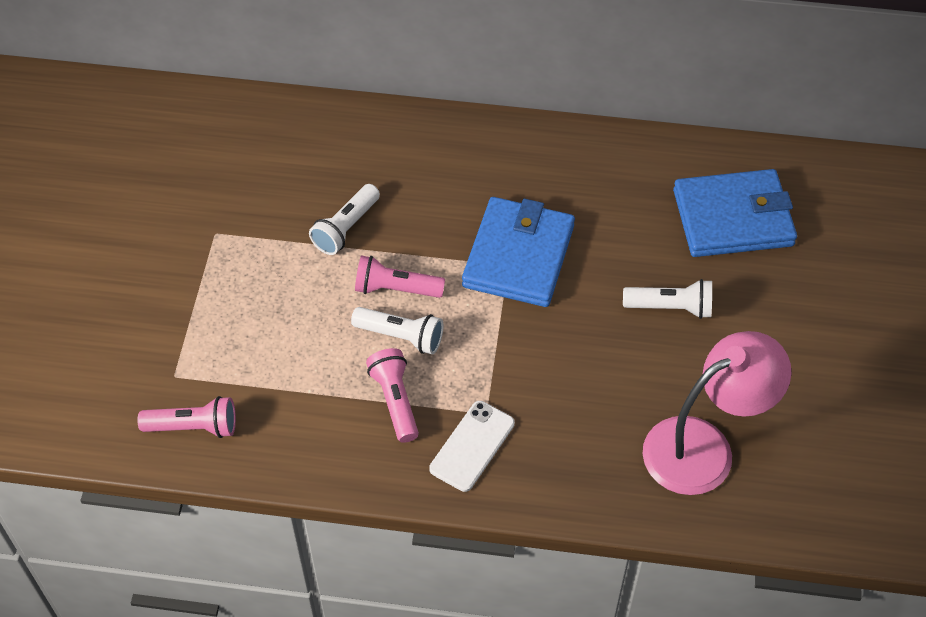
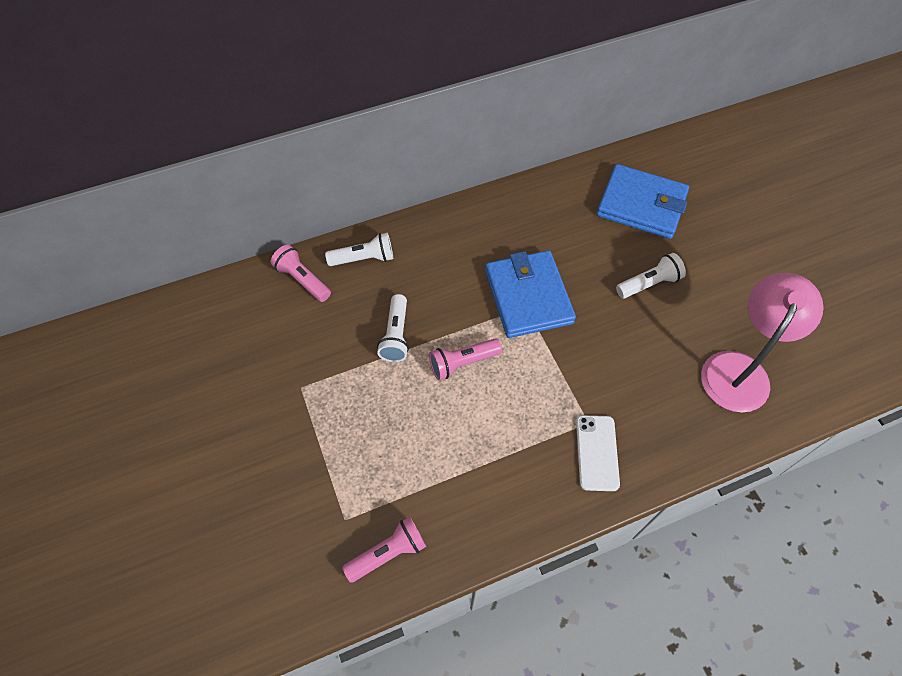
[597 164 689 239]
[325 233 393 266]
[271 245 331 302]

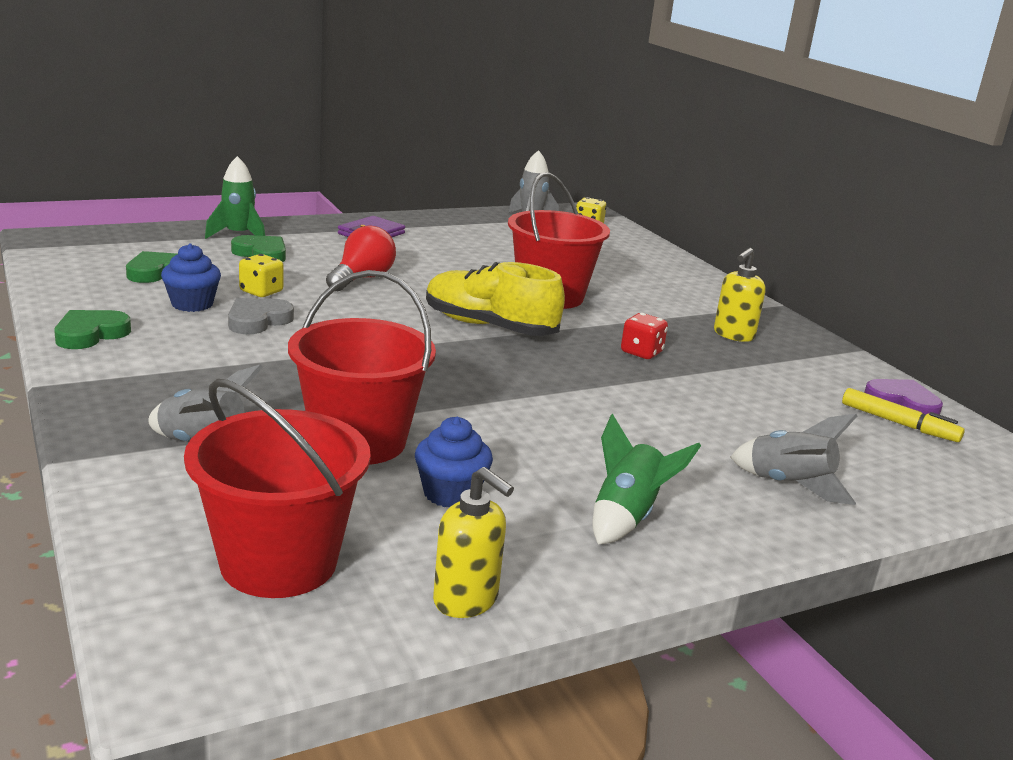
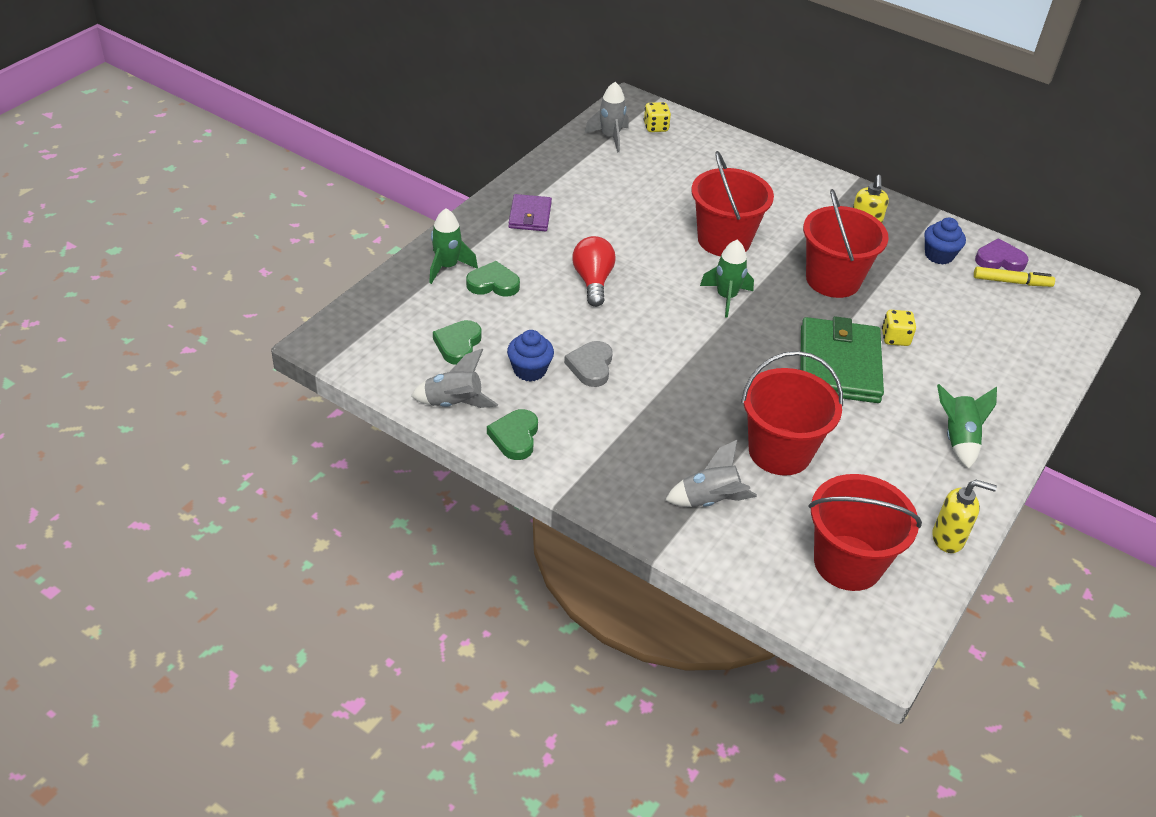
[882 310 916 346]
[700 240 754 318]
[803 189 889 298]
[411 349 498 408]
[924 218 966 265]
[800 316 884 403]

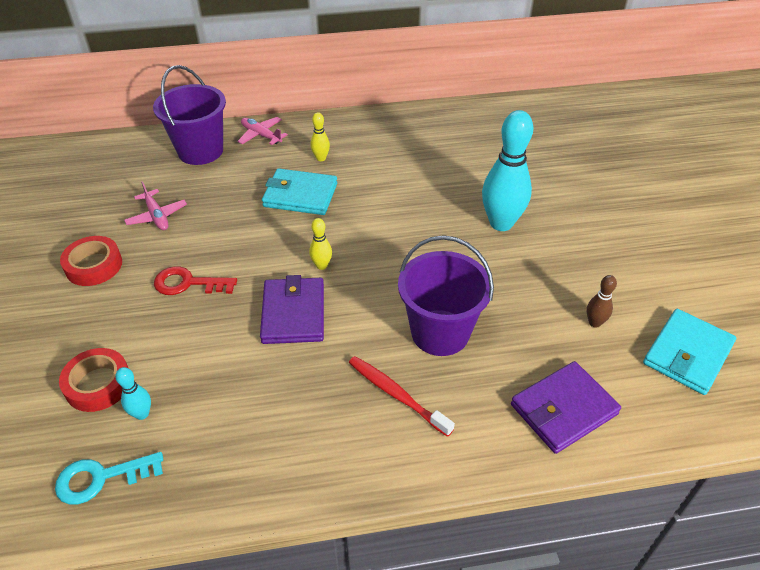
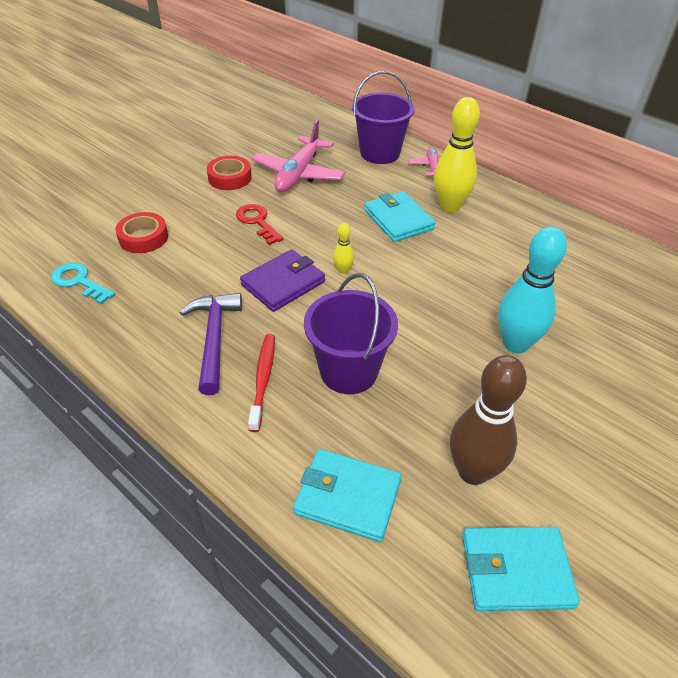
[434 97 480 213]
[252 120 345 192]
[450 355 527 485]
[293 449 402 542]
[115 367 151 420] (first image)
[180 293 242 395]

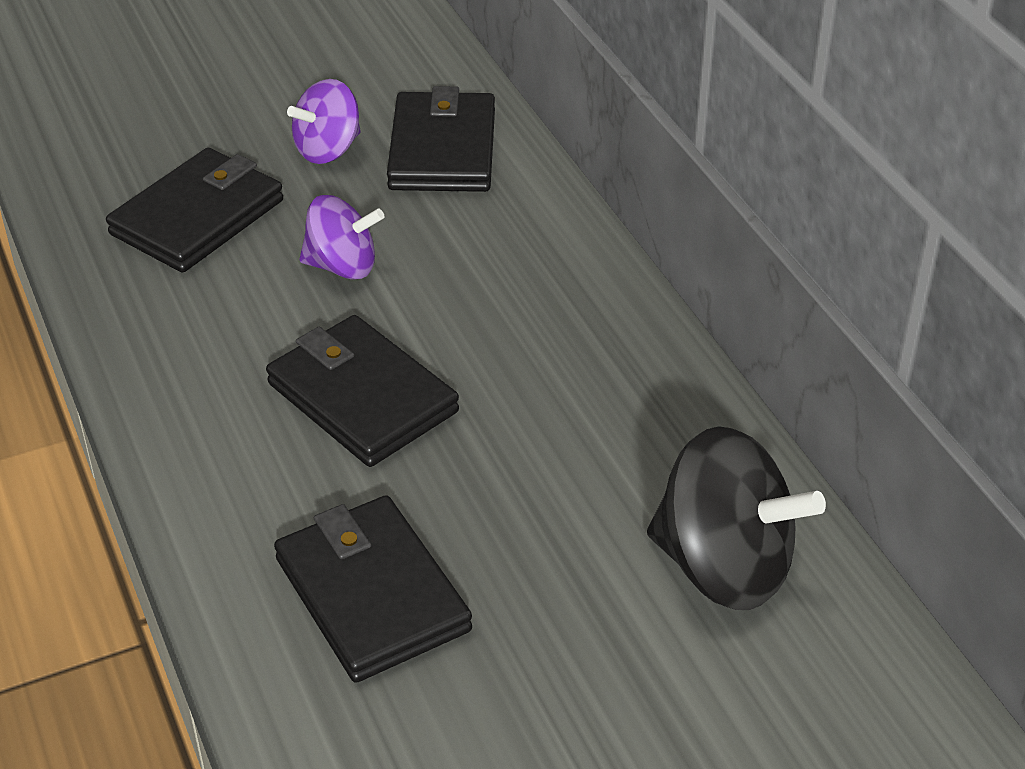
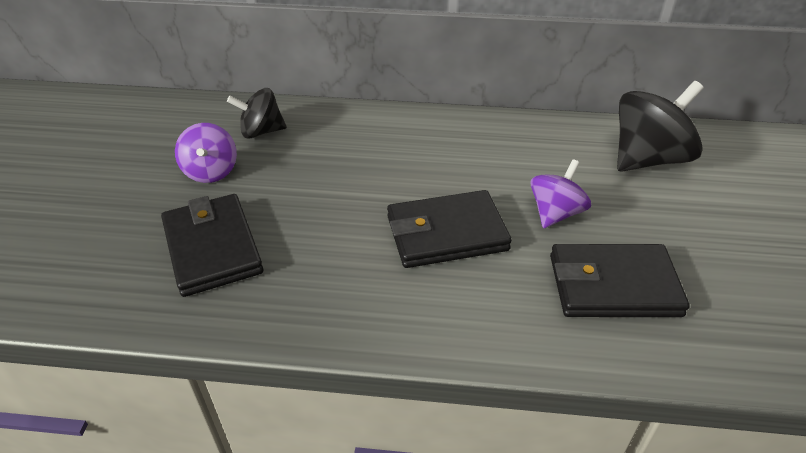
[227 88 287 139]
[530 159 591 228]

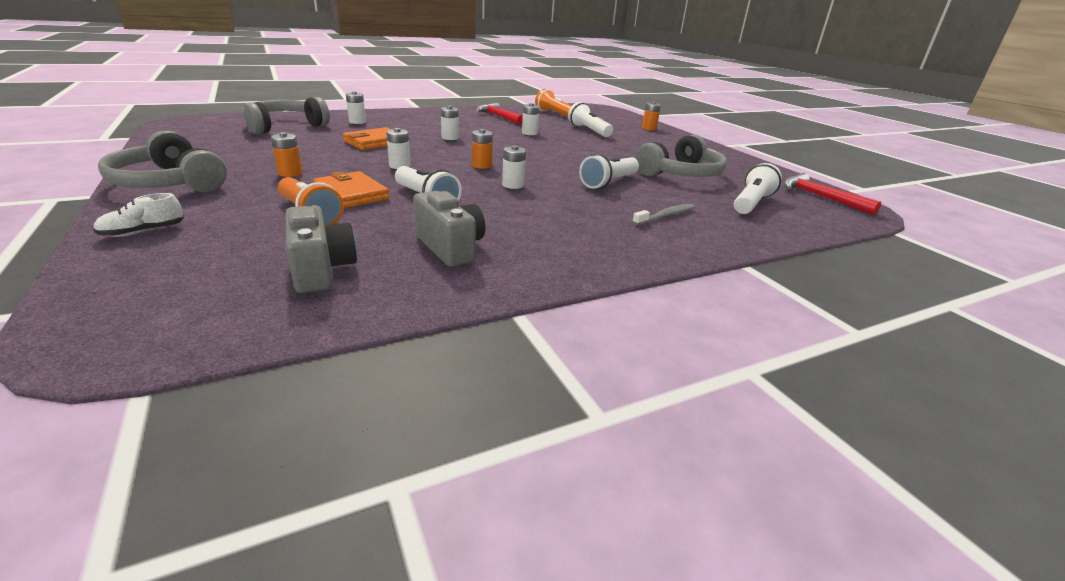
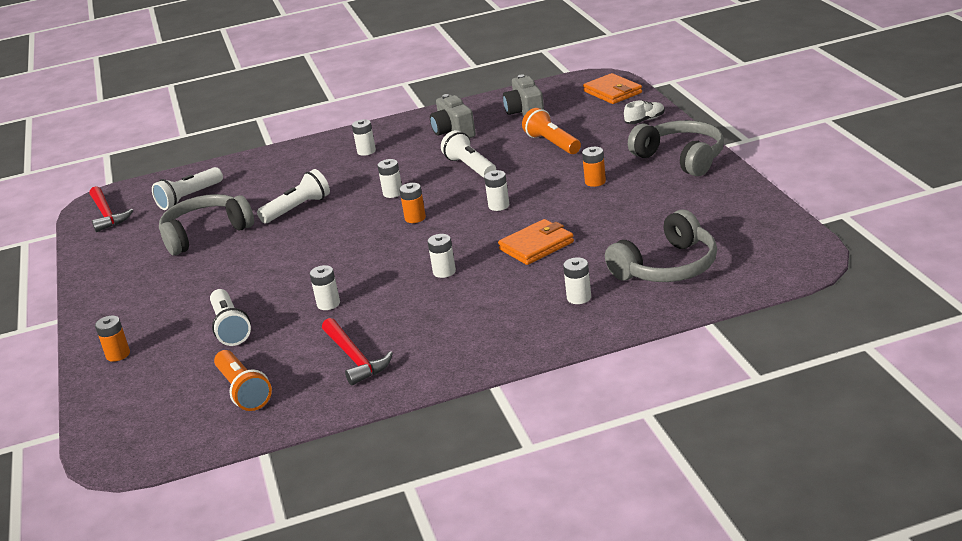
[583 73 642 104]
[632 204 695 225] (first image)
[352 119 376 156]

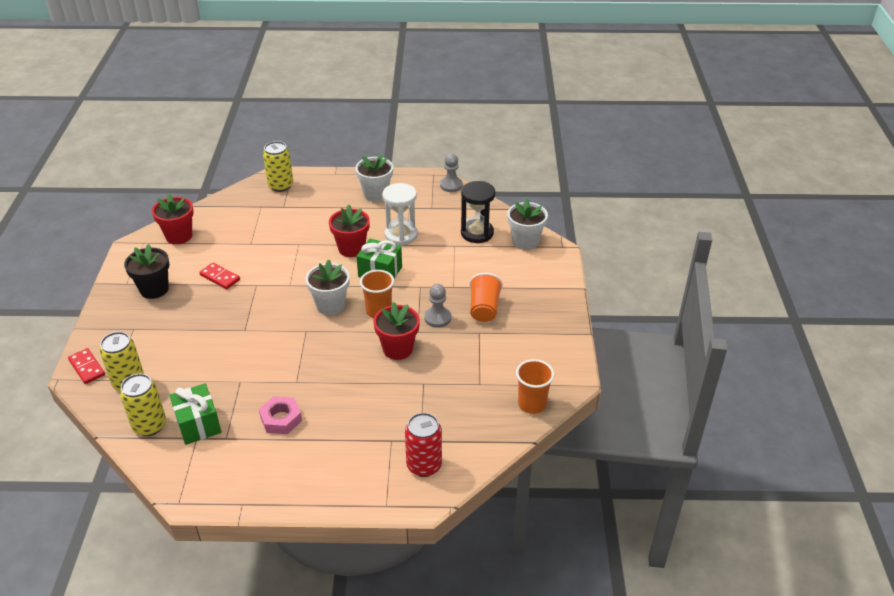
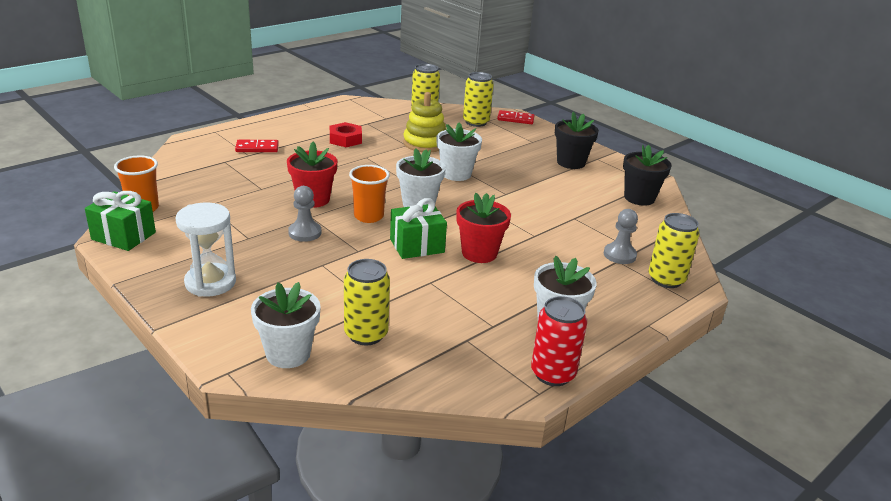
[604 209 638 264]
[344 259 390 345]
[175 203 236 297]
[623 145 672 206]
[235 140 279 152]
[470 273 503 322] (first image)
[85 191 156 251]
[330 122 362 147]
[531 296 587 386]
[403 92 446 152]
[437 122 482 181]

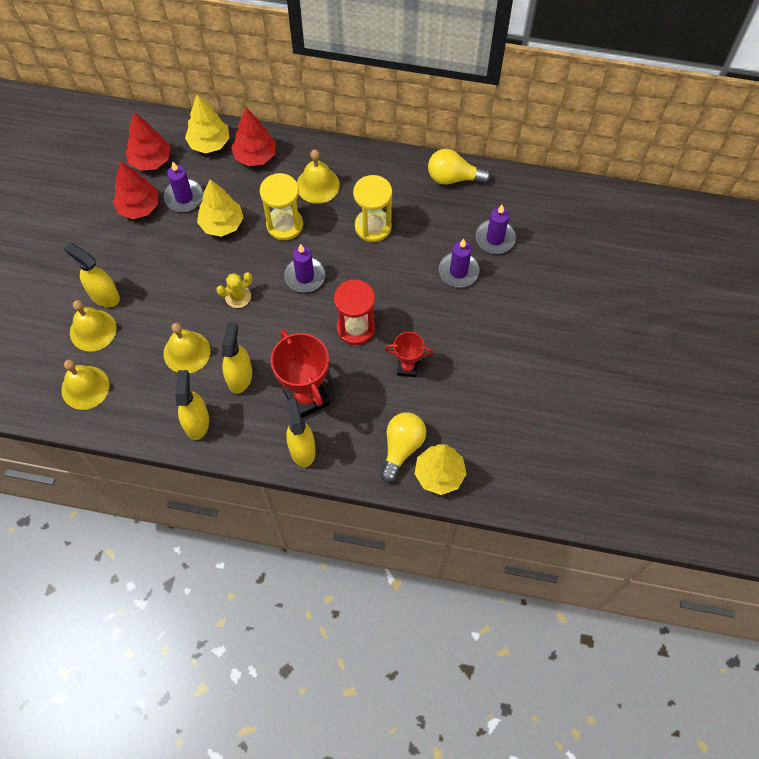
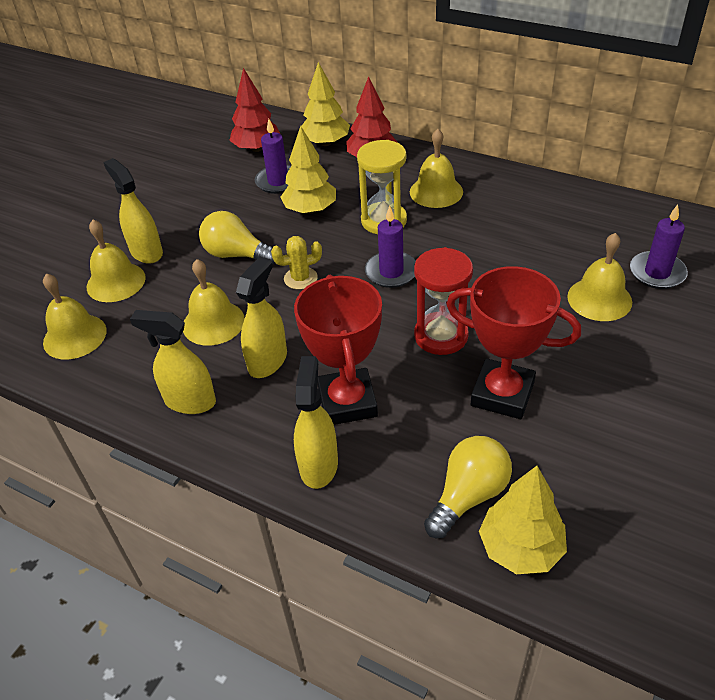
[199 211 275 265]
[113 161 158 219] (first image)
[353 175 392 242] (first image)
[567 233 632 321]
[446 266 581 419]
[130 310 216 414]

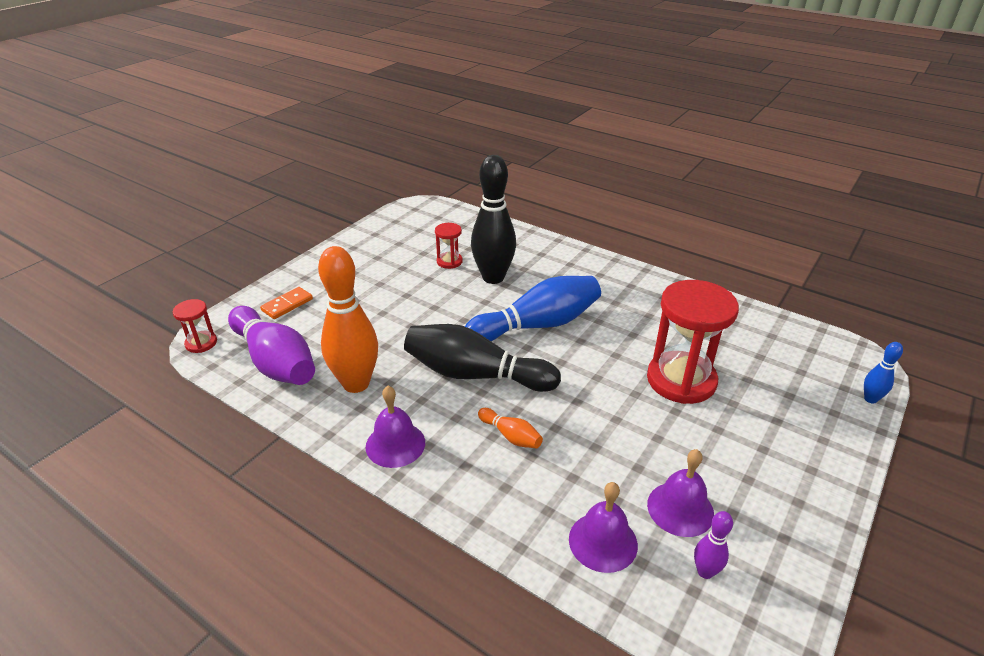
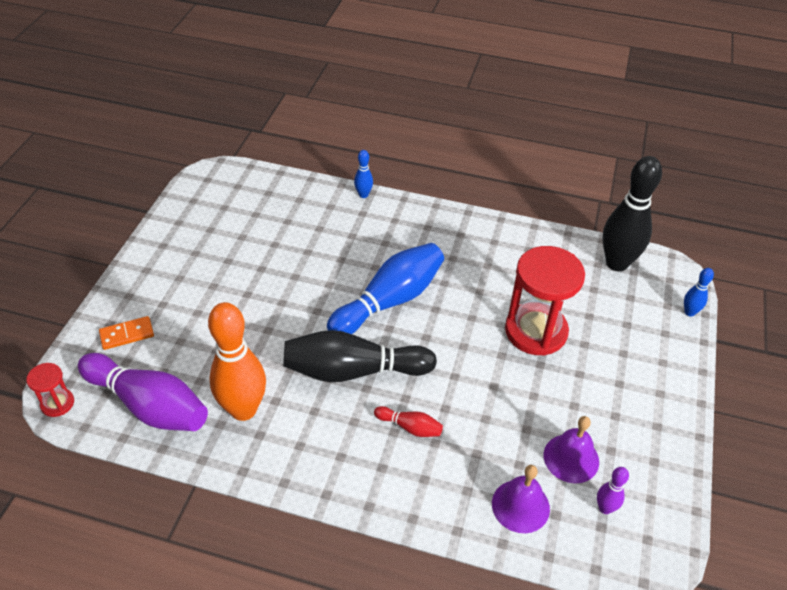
[603 156 662 271]
[435 223 463 269] (first image)
[99 316 154 350]
[366 386 425 468] (first image)
[374 406 443 437]
[354 150 373 198]

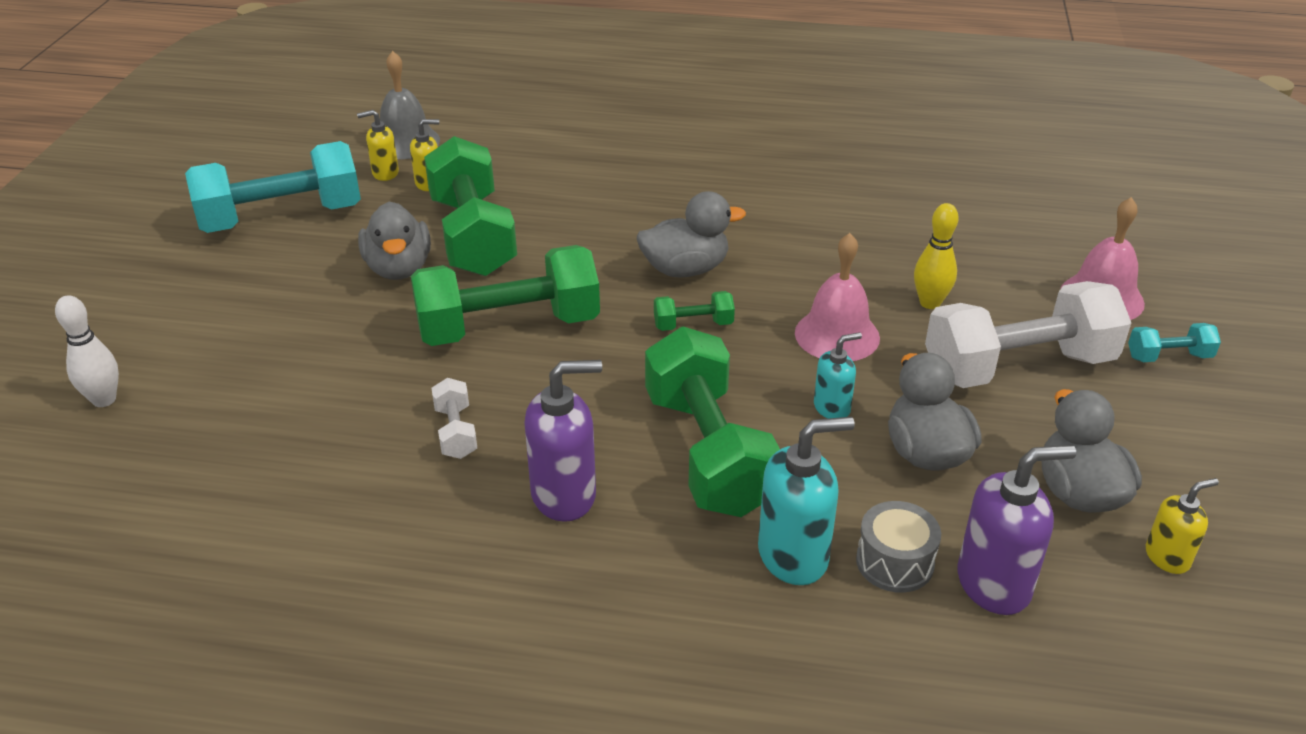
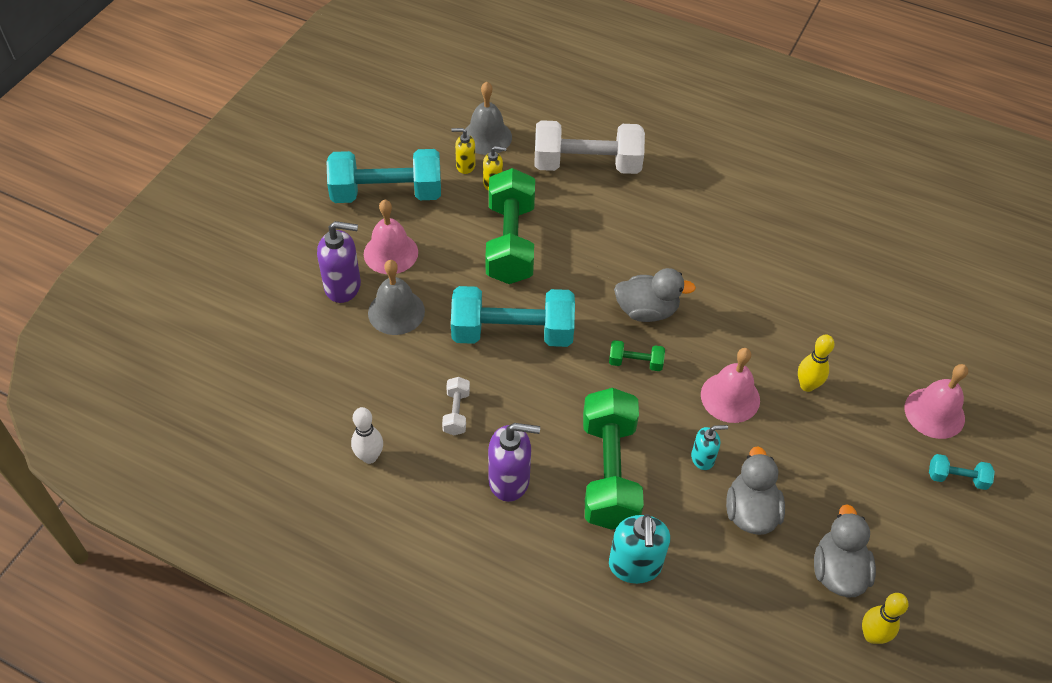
[358 202 431 280] (first image)
[451 286 575 347]
[534 120 645 174]
[351 407 383 464]
[609 514 670 584]
[317 221 361 303]
[862 593 908 644]
[856 501 941 593] (first image)
[364 199 418 274]
[368 260 425 335]

